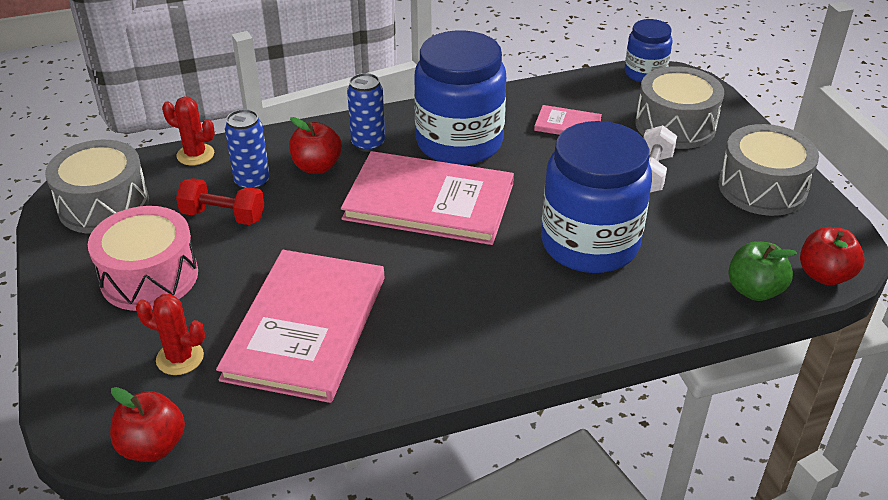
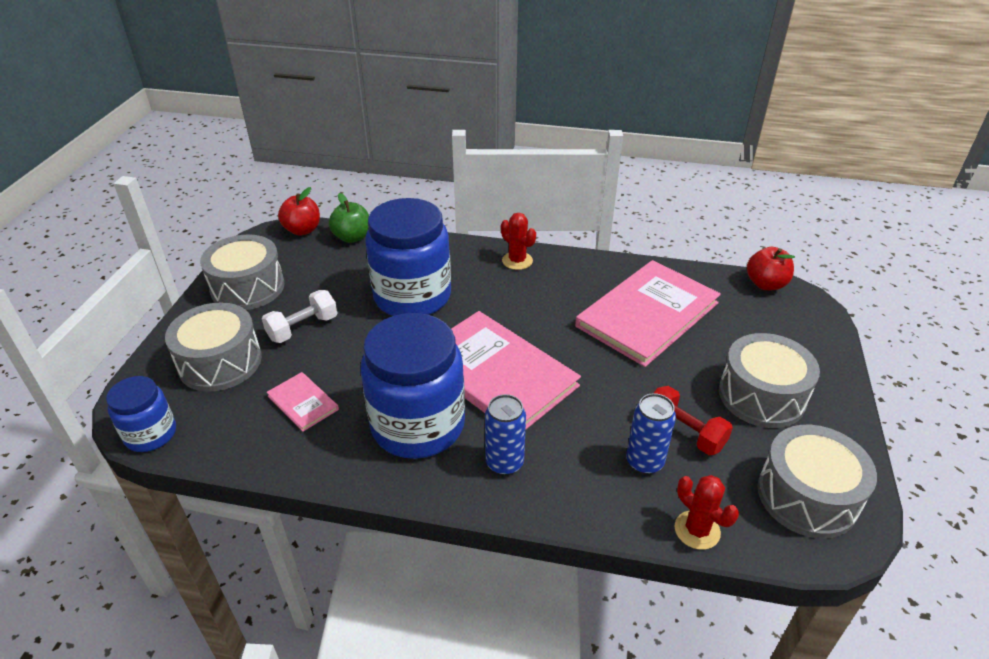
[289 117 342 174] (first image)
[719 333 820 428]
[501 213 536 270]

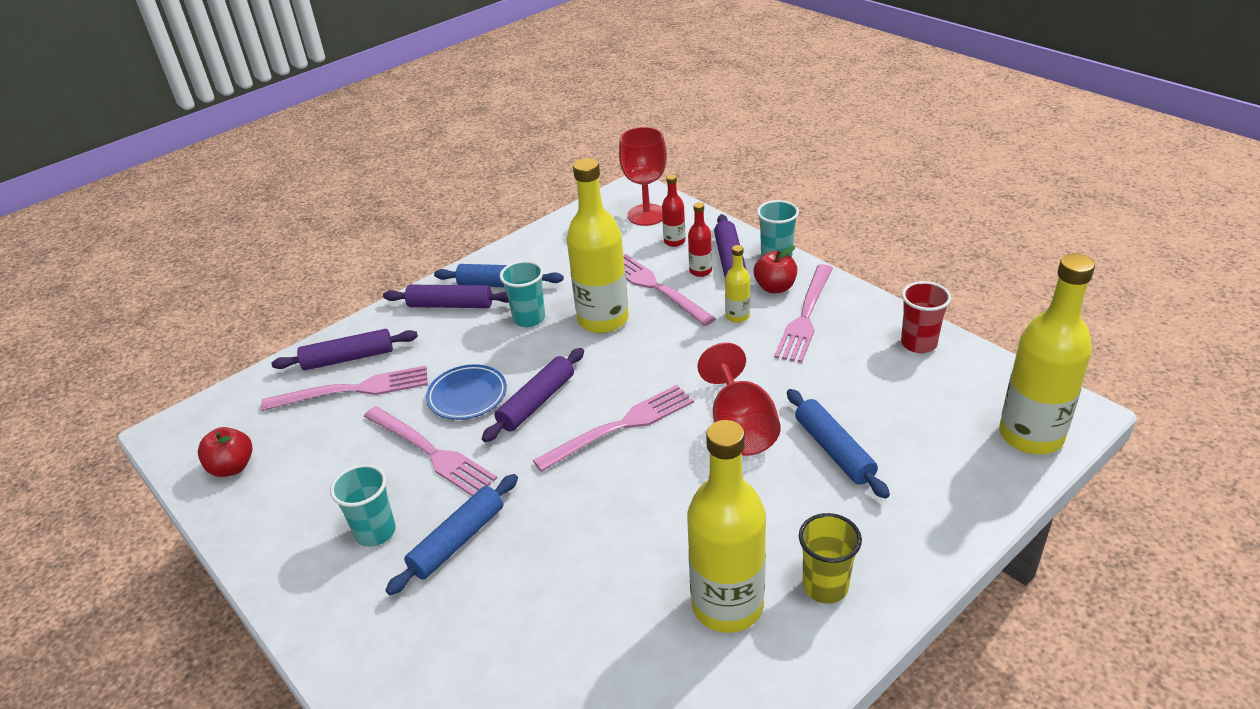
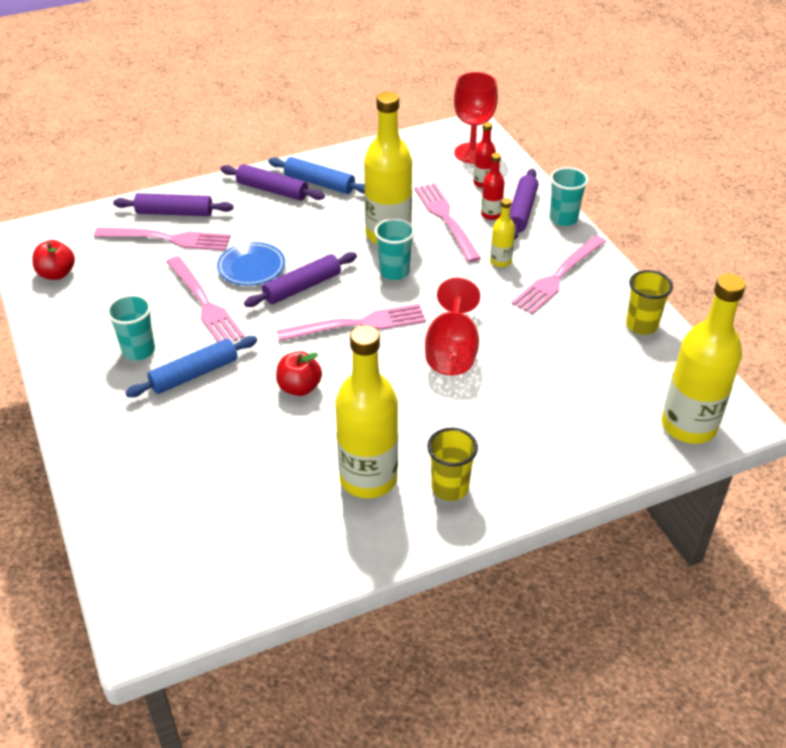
[276 351 322 396]
[374 218 415 280]
[626 270 673 335]
[787 389 890 499] (first image)

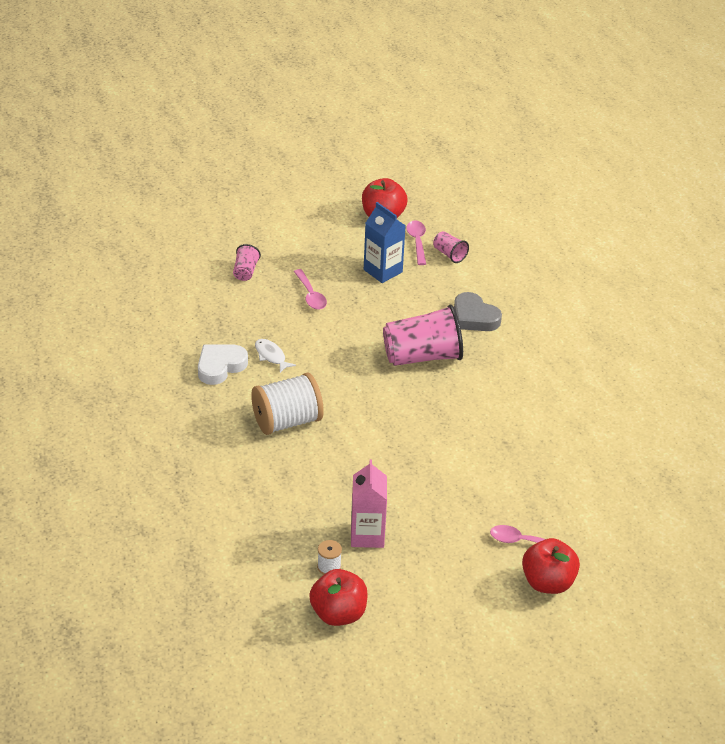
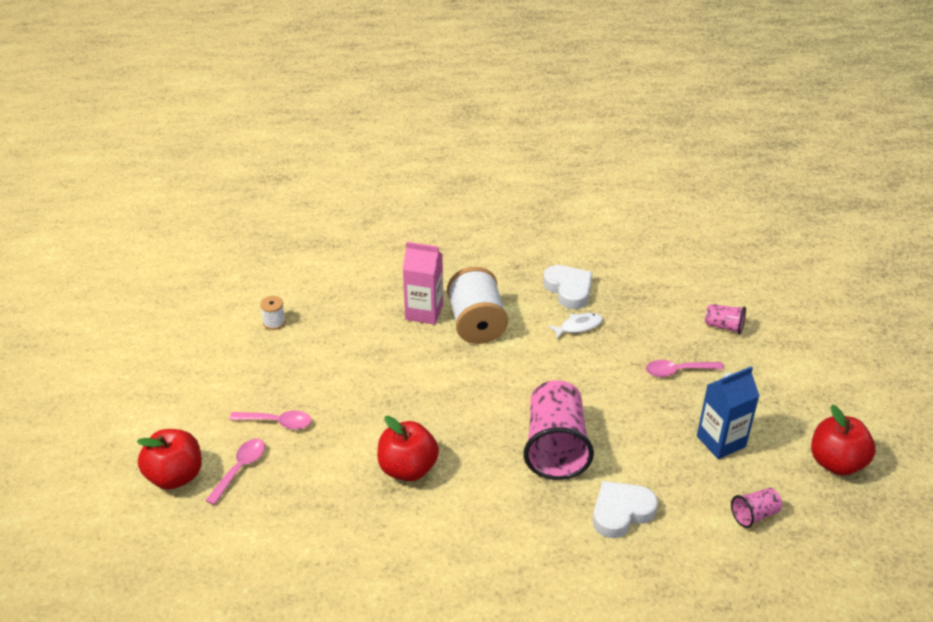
[230 411 312 429]
[593 481 658 538]
[403 242 443 325]
[377 416 439 481]

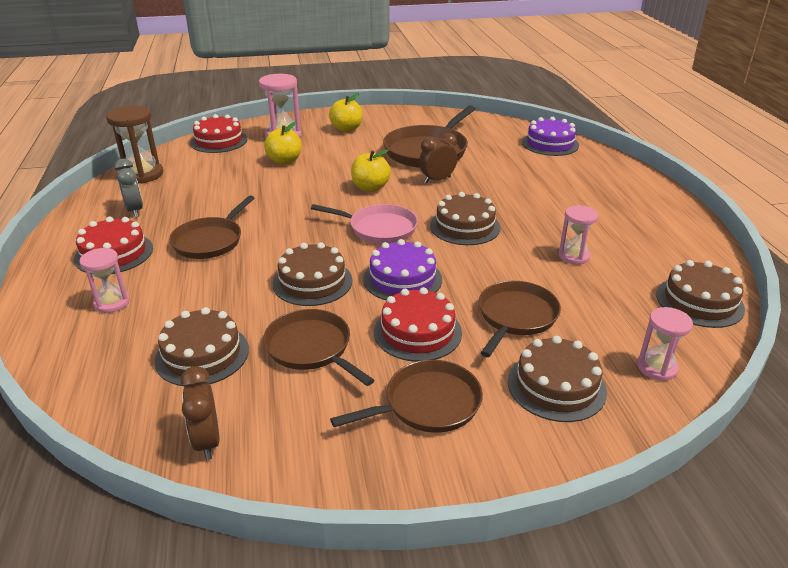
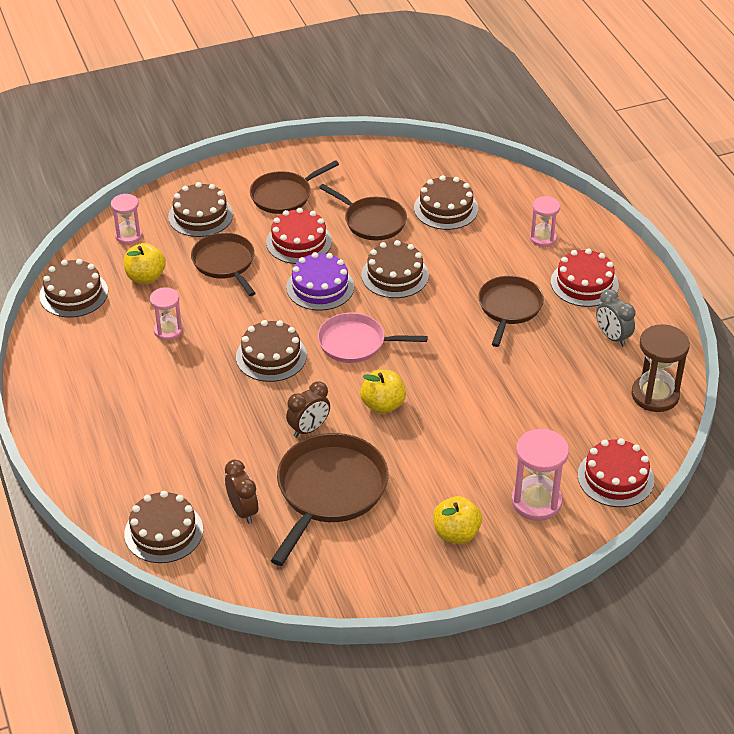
[124 491 203 563]
[124 243 166 284]
[191 233 256 296]
[225 460 259 524]

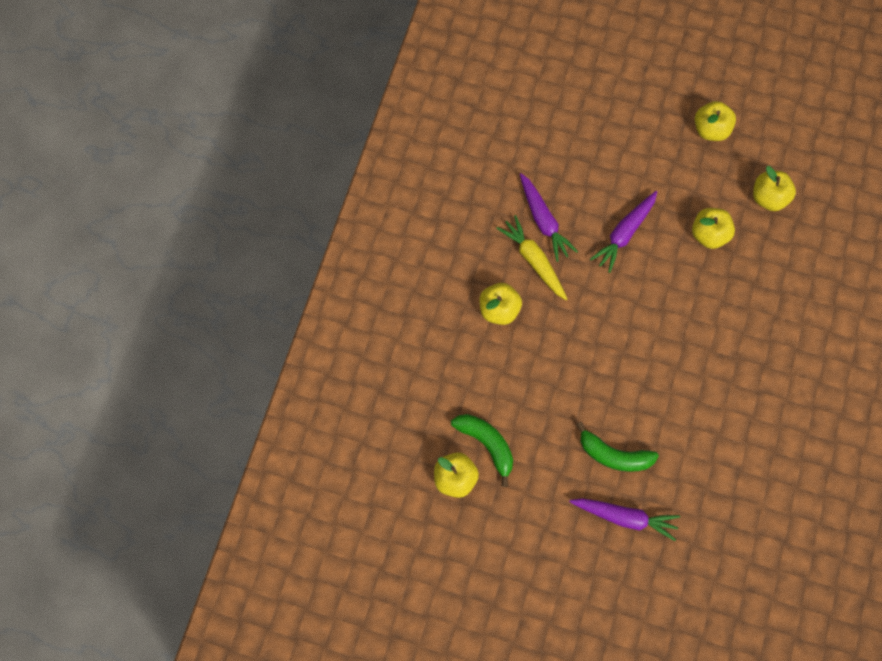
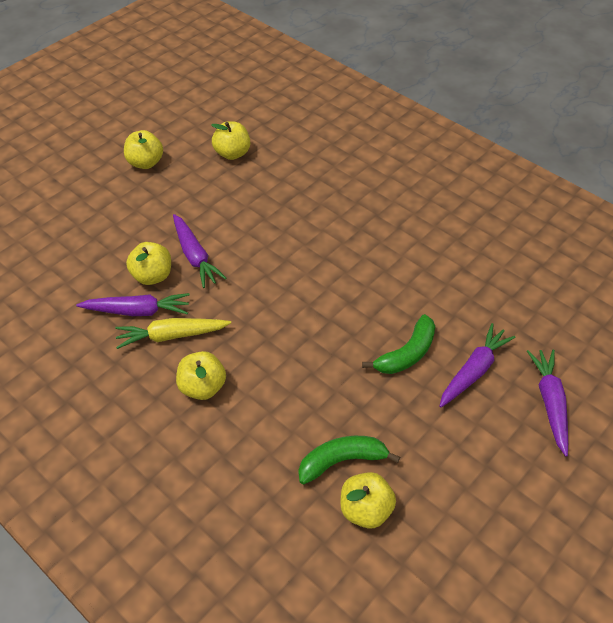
[126 242 171 285]
[527 350 568 457]

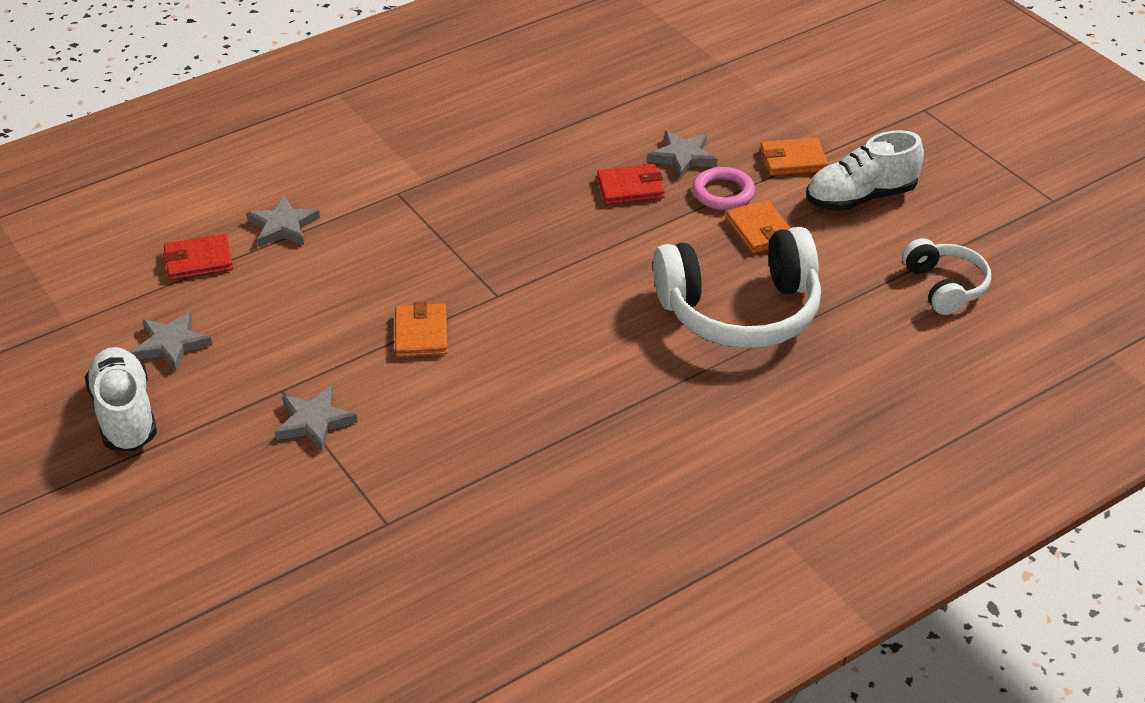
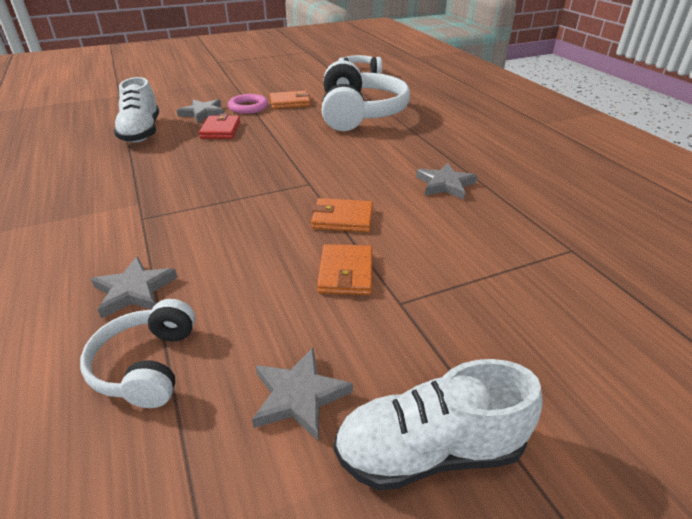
[113 77 159 143]
[317 244 373 295]
[80 299 195 408]
[416 163 477 200]

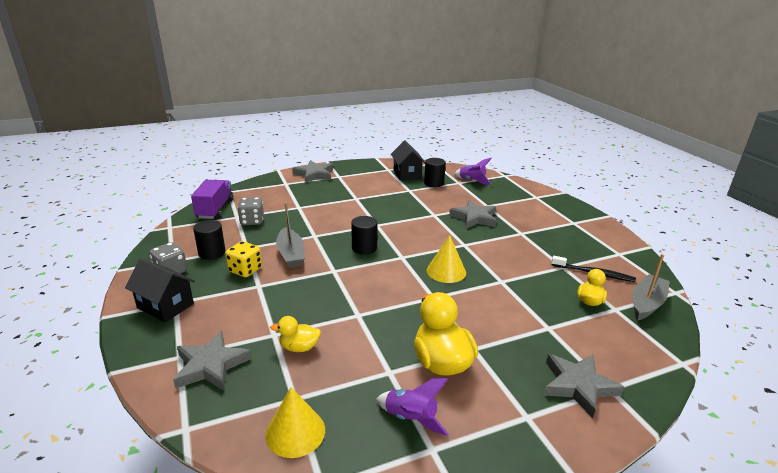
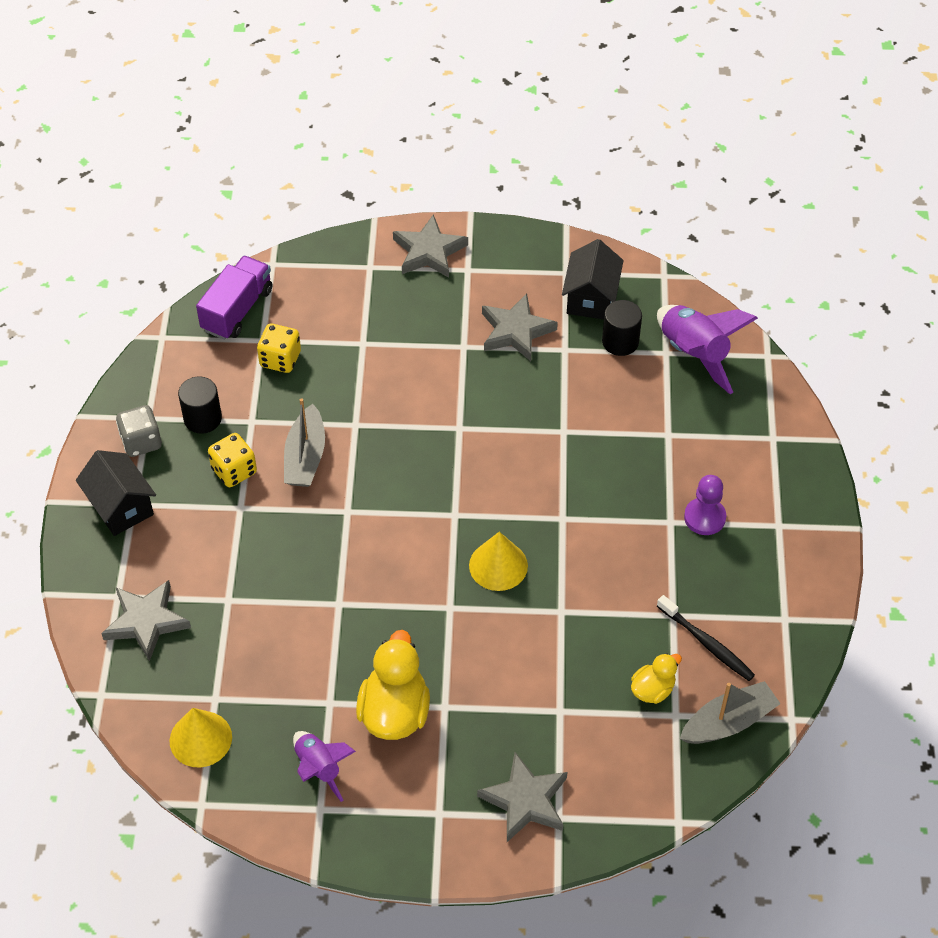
[657 305 758 394]
[257 323 301 373]
[482 293 558 361]
[351 216 377 255] (first image)
[270 316 321 352] (first image)
[684 475 726 535]

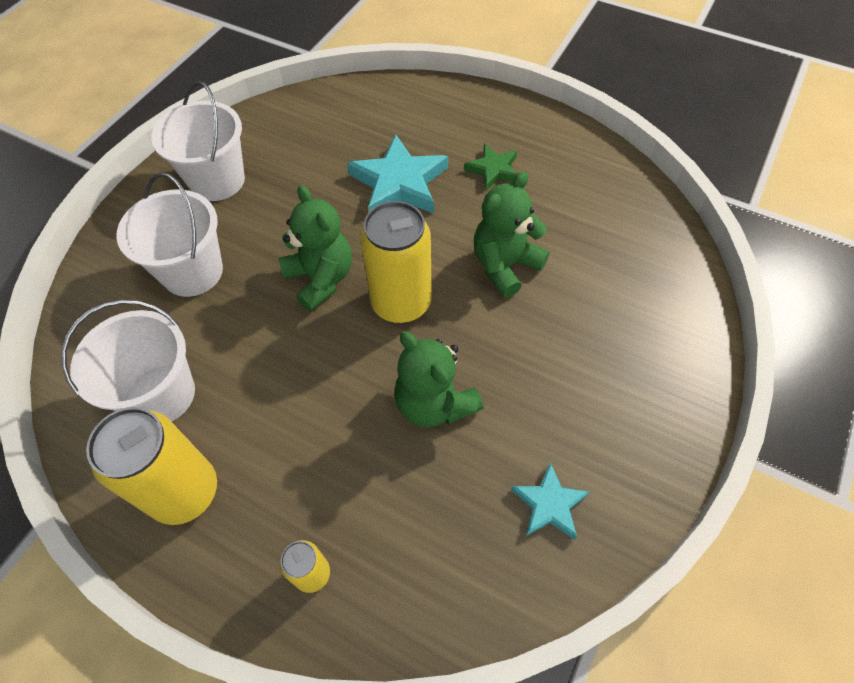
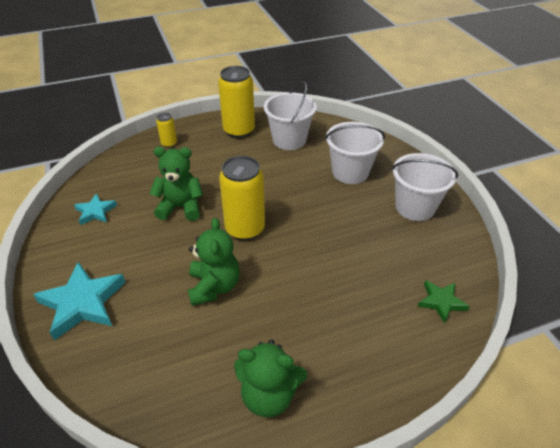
[33 262 126 340]
[418 280 469 323]
[234 339 307 417]

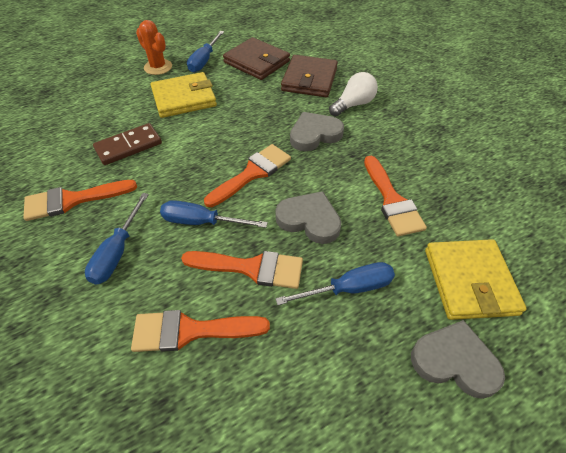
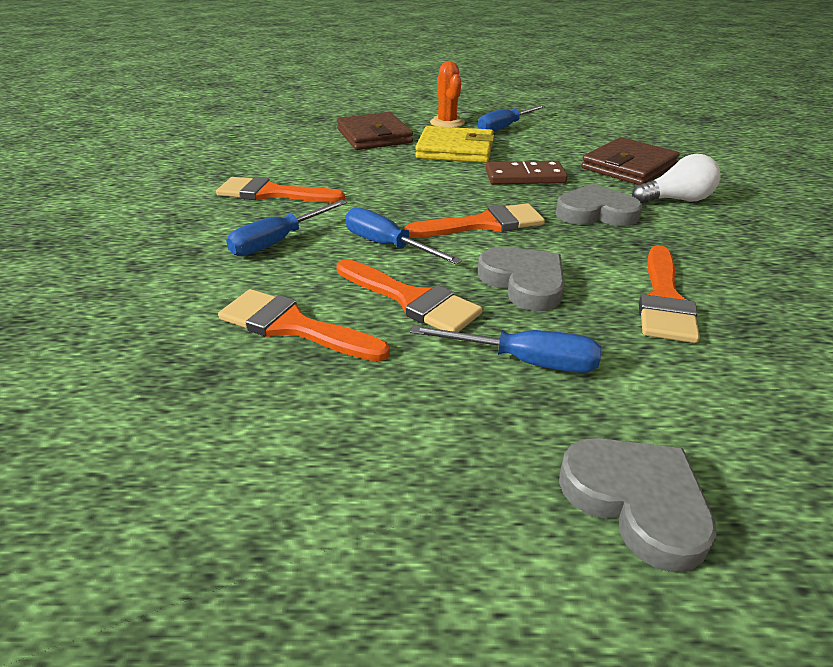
[337 112 413 150]
[485 161 568 185]
[425 239 527 320] (first image)

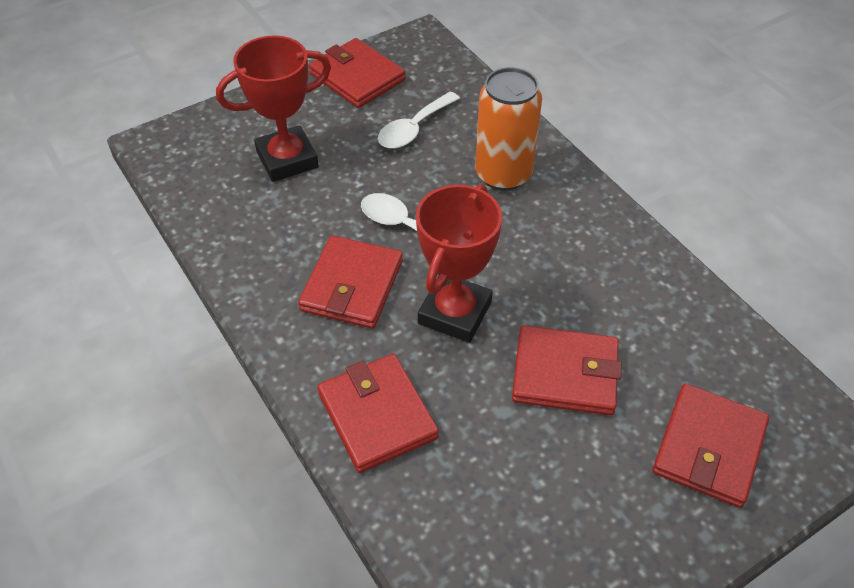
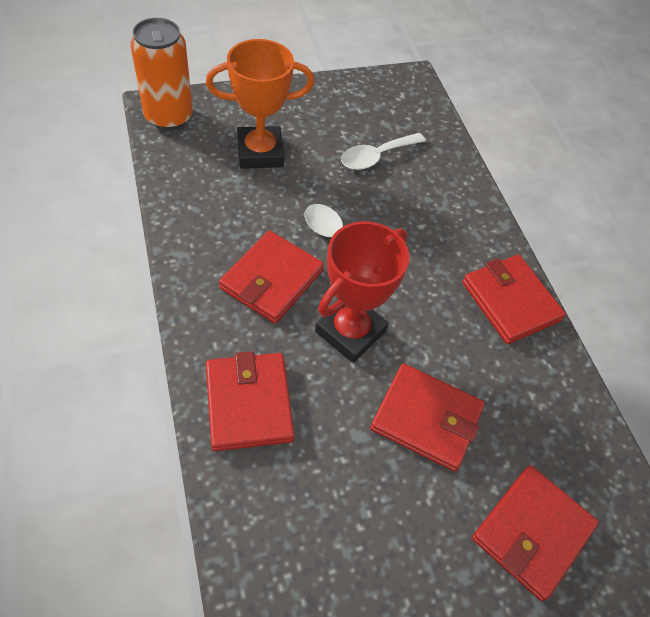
[206 39 314 169]
[462 255 566 344]
[130 18 193 130]

